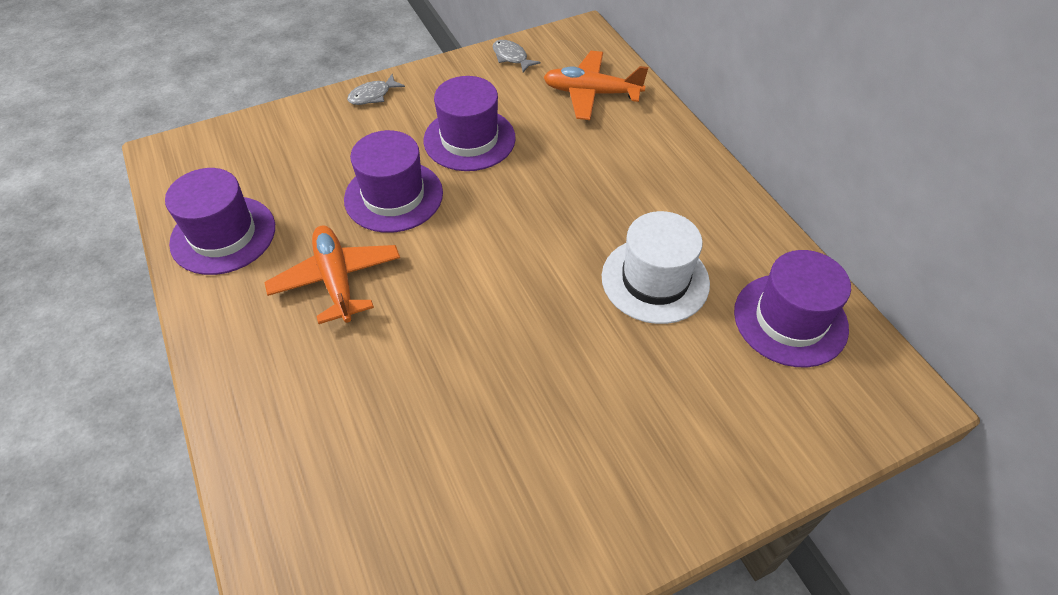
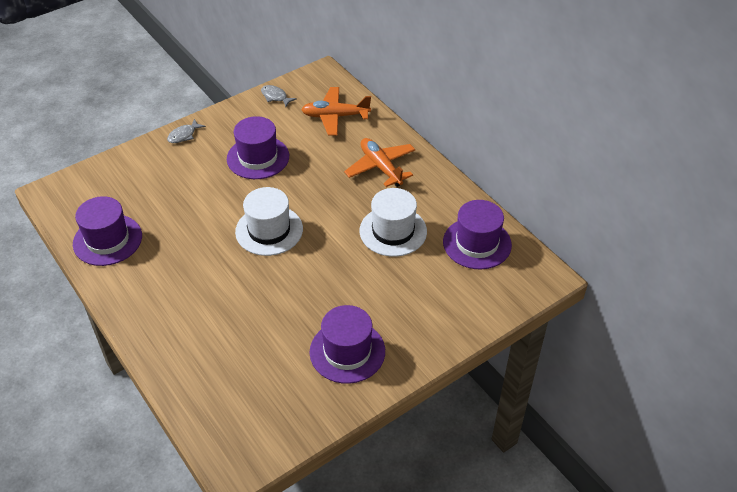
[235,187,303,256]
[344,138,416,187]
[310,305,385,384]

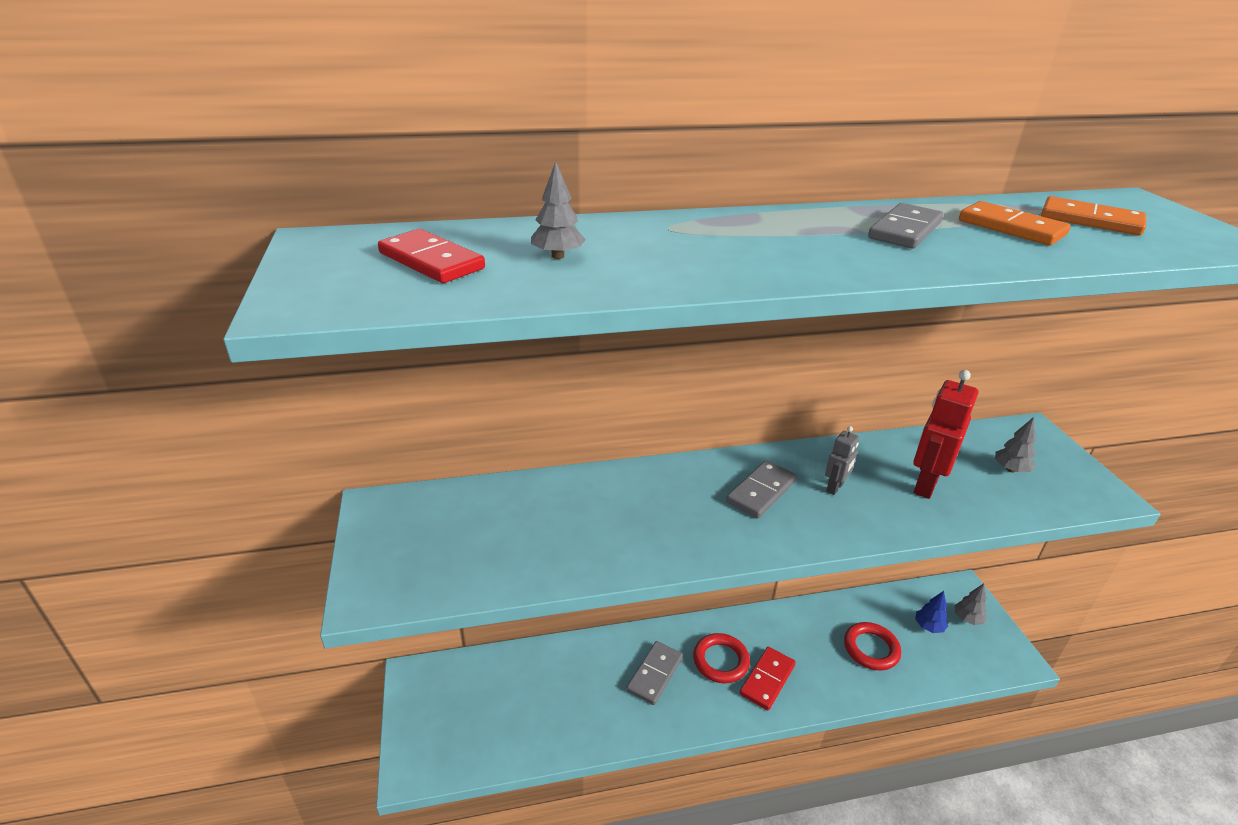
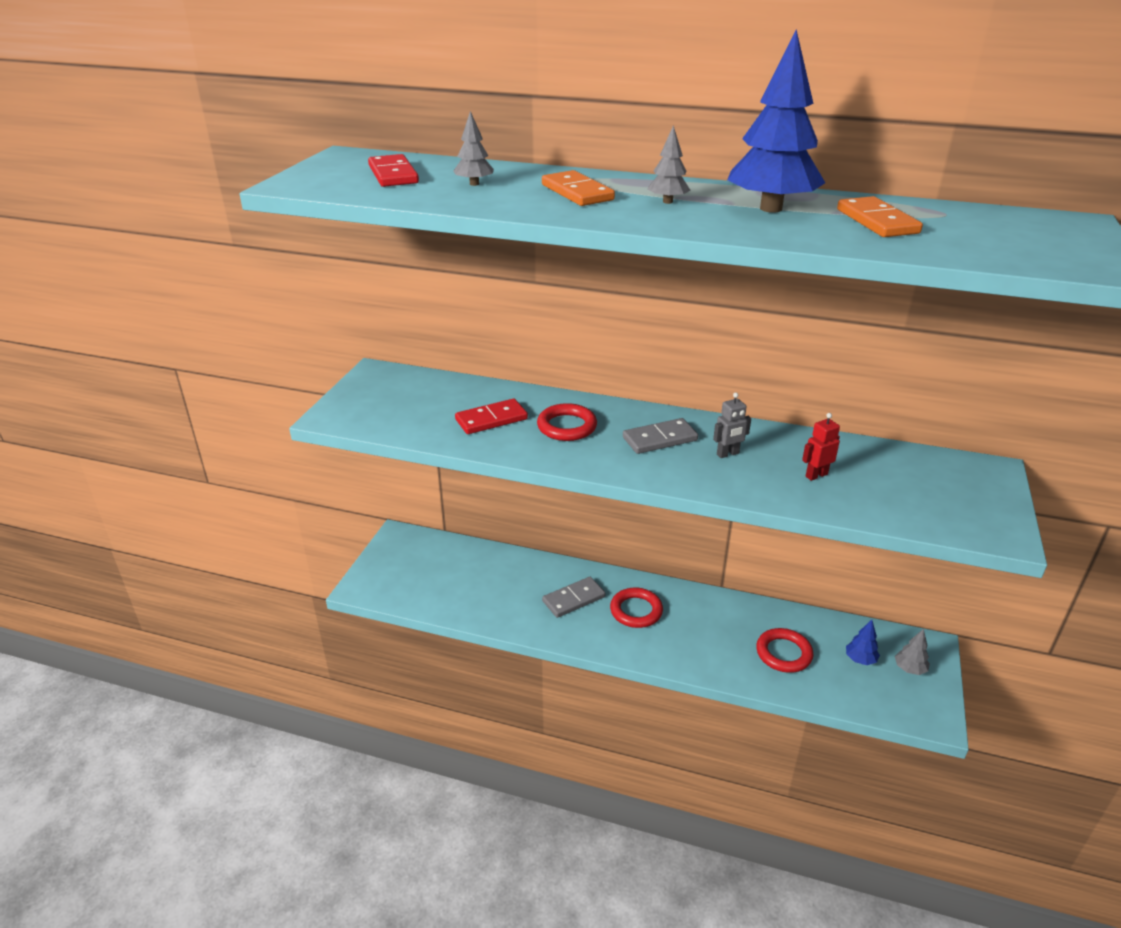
[537,403,597,441]
[455,399,528,434]
[648,125,690,204]
[542,170,615,206]
[727,30,825,213]
[802,413,840,481]

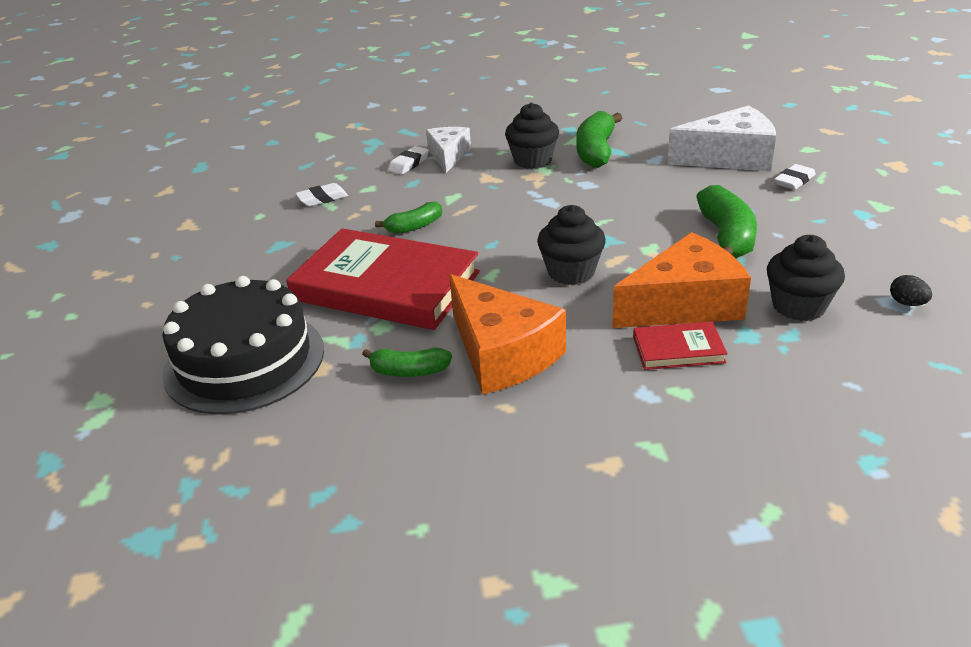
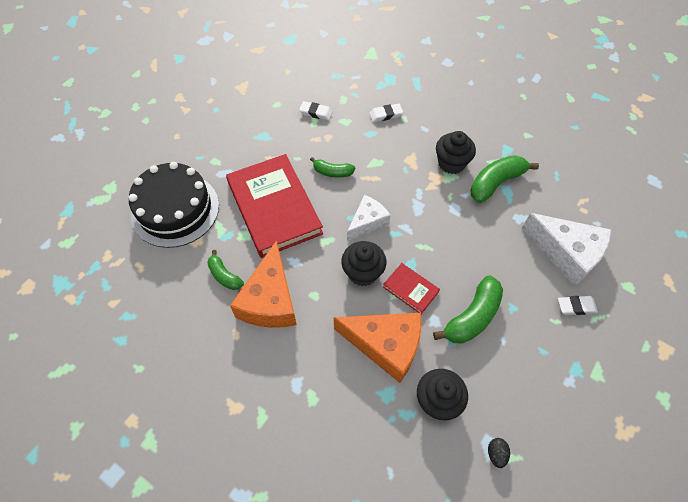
[347,195,391,241]
[383,263,440,314]

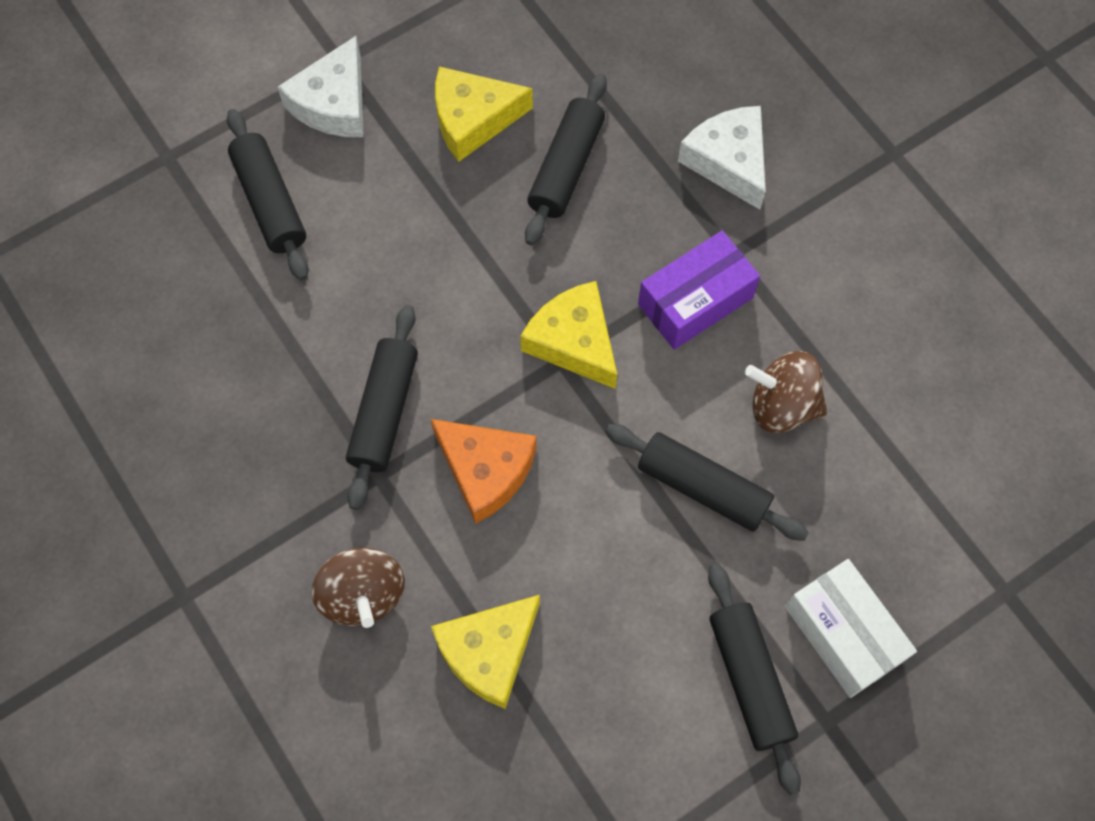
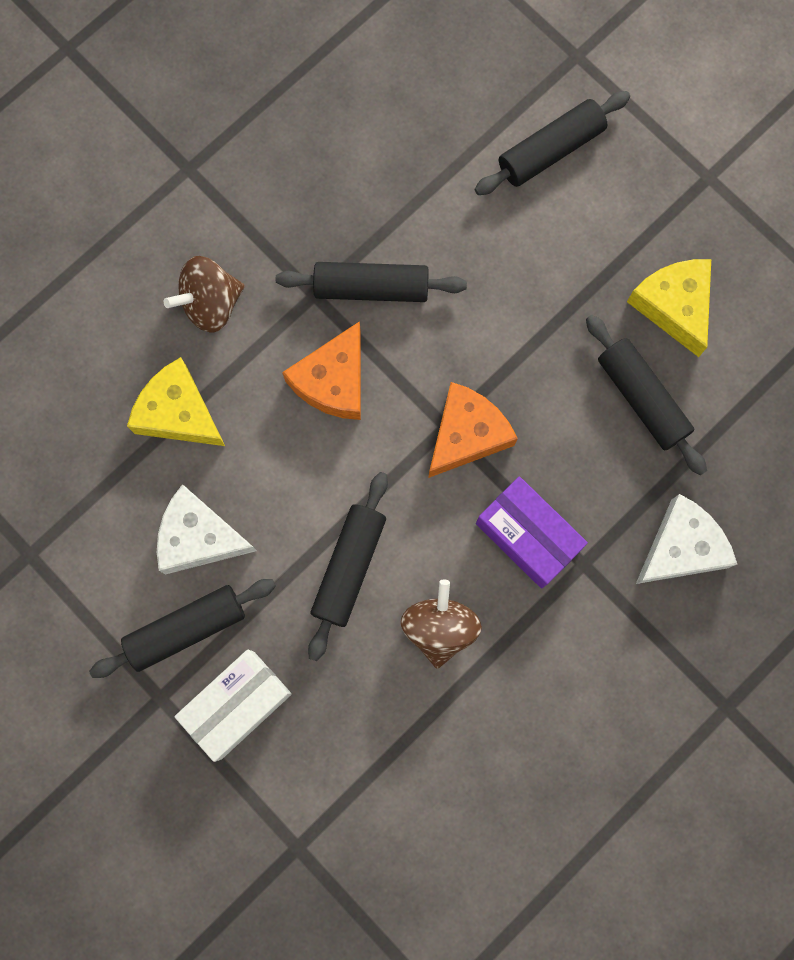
[157,484,257,574]
[428,382,518,478]
[586,315,707,476]

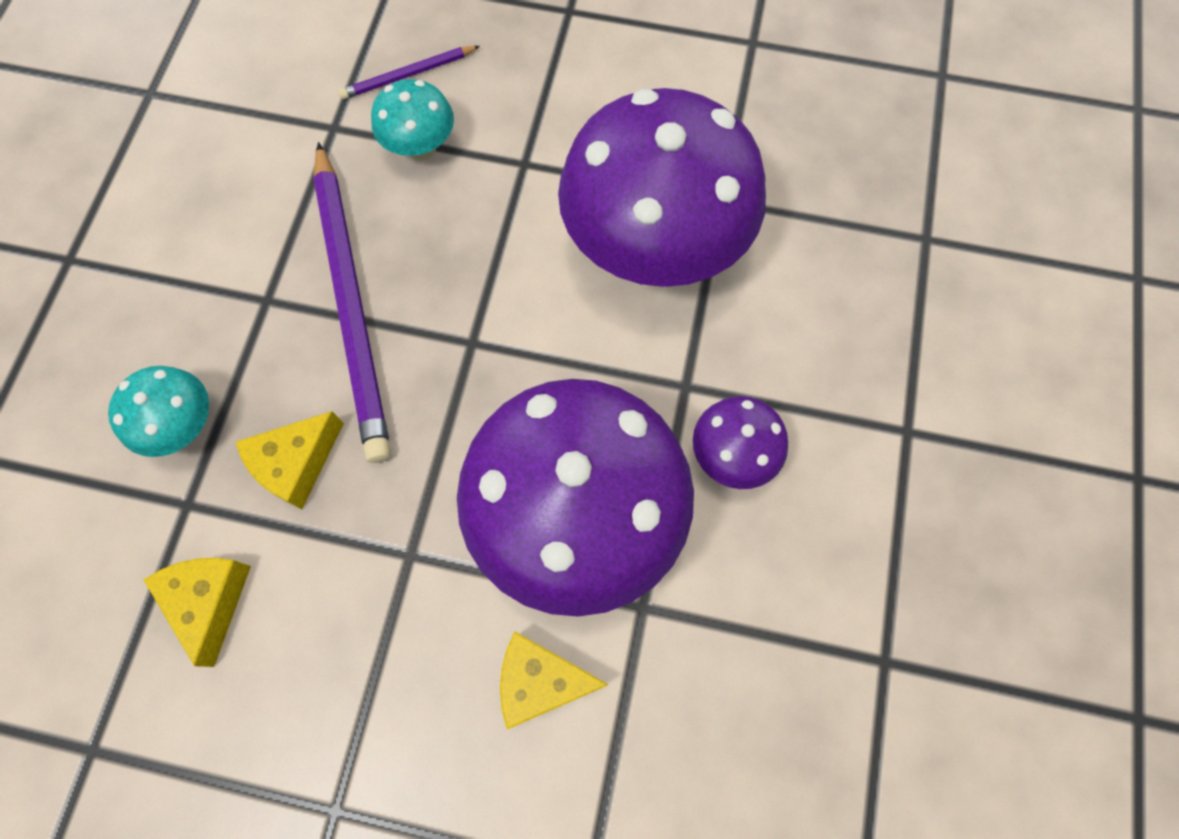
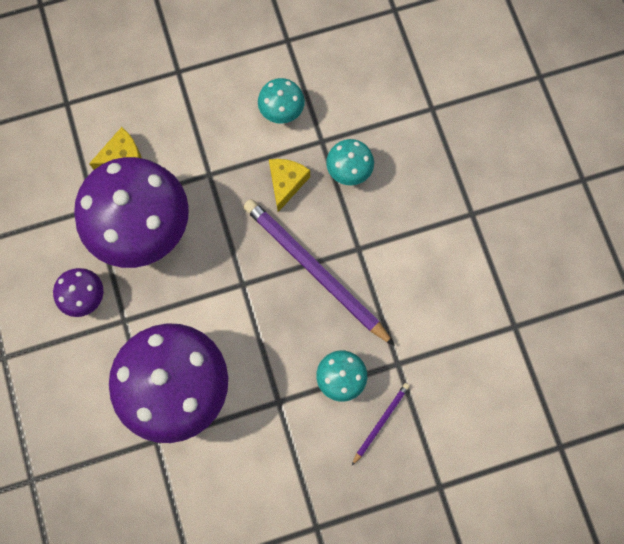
[258,78,305,124]

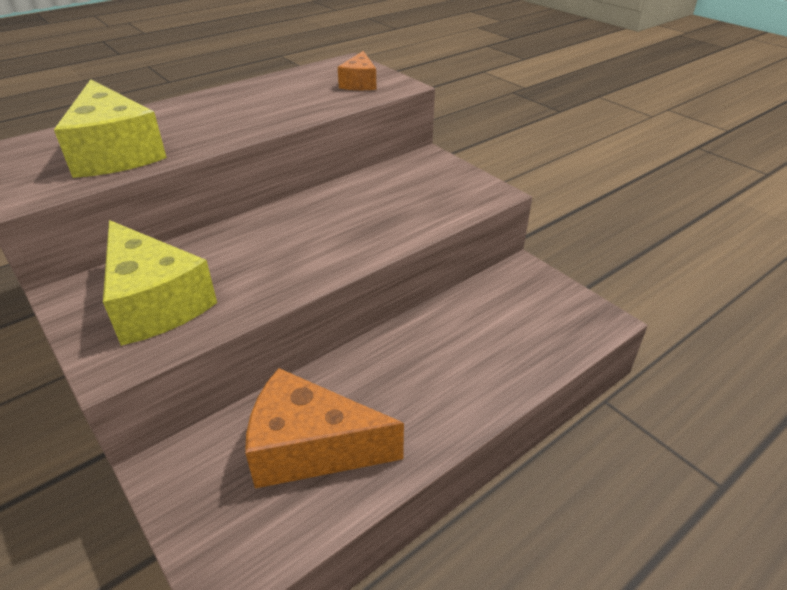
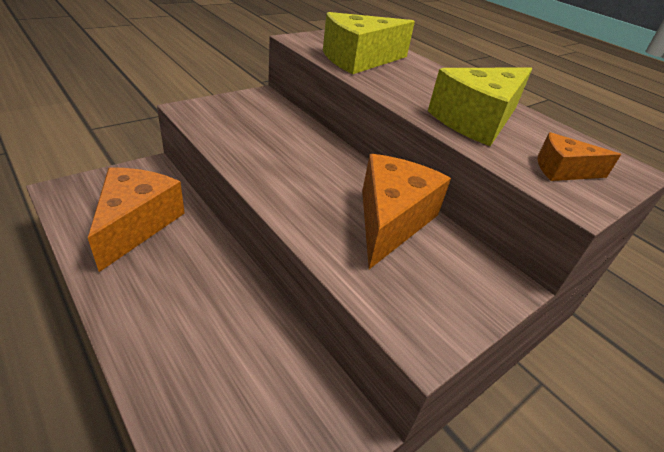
[362,154,451,269]
[428,68,532,146]

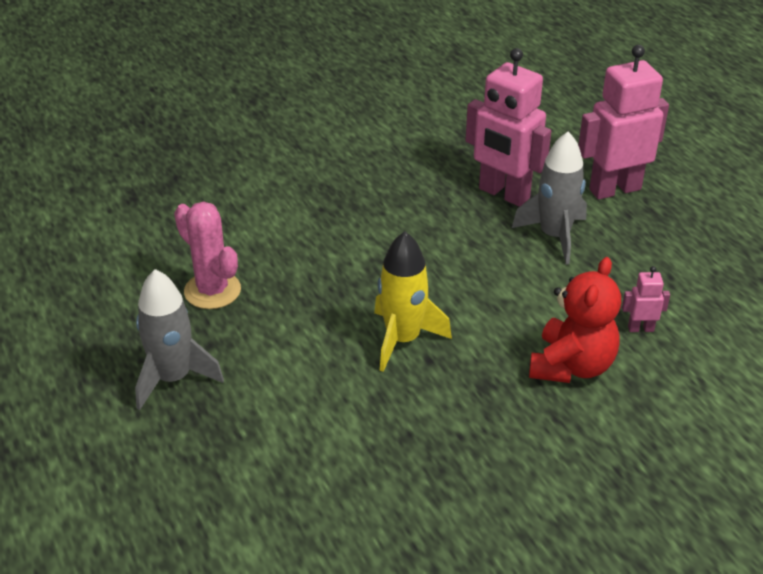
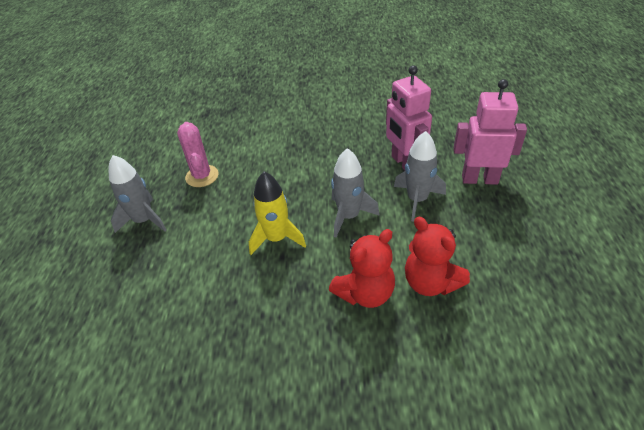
[331,148,380,238]
[405,217,470,296]

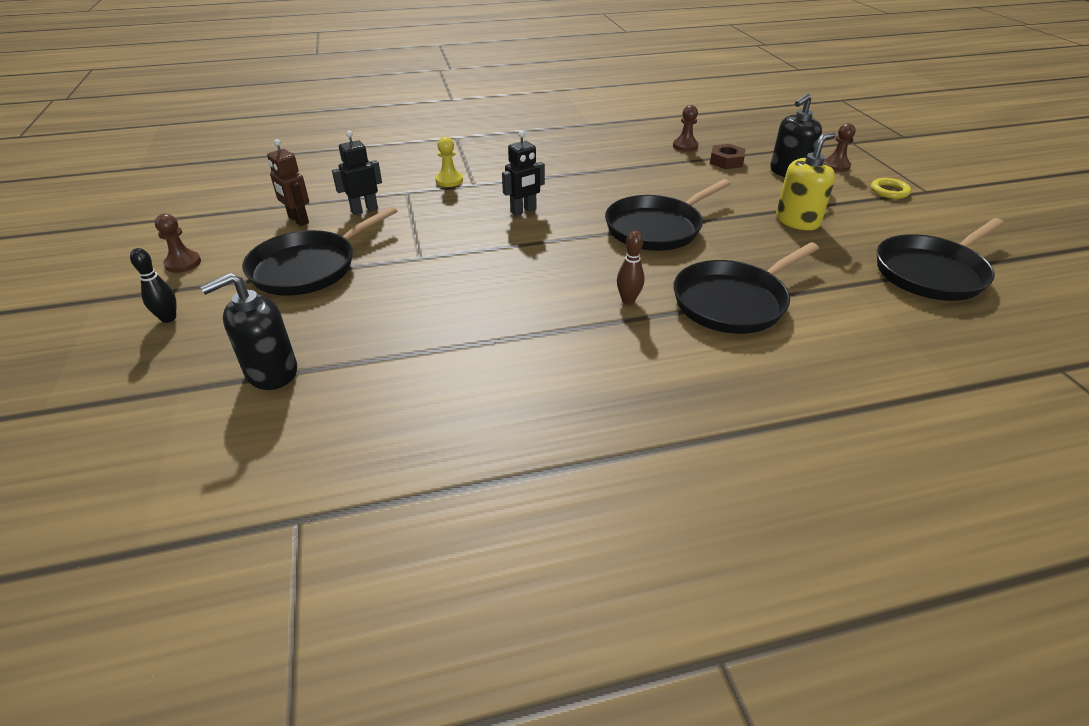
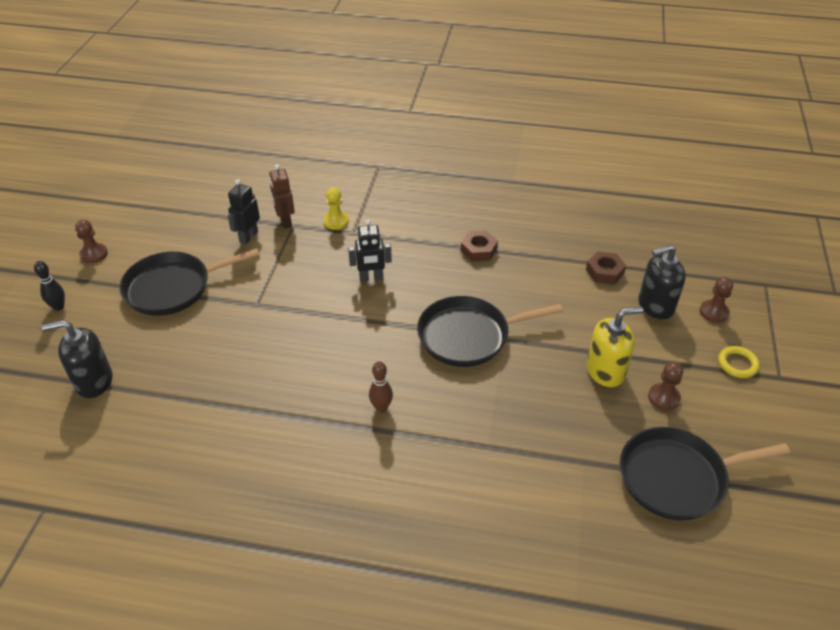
[674,242,819,334] (first image)
[461,231,498,261]
[269,164,295,229]
[648,362,683,410]
[228,179,260,244]

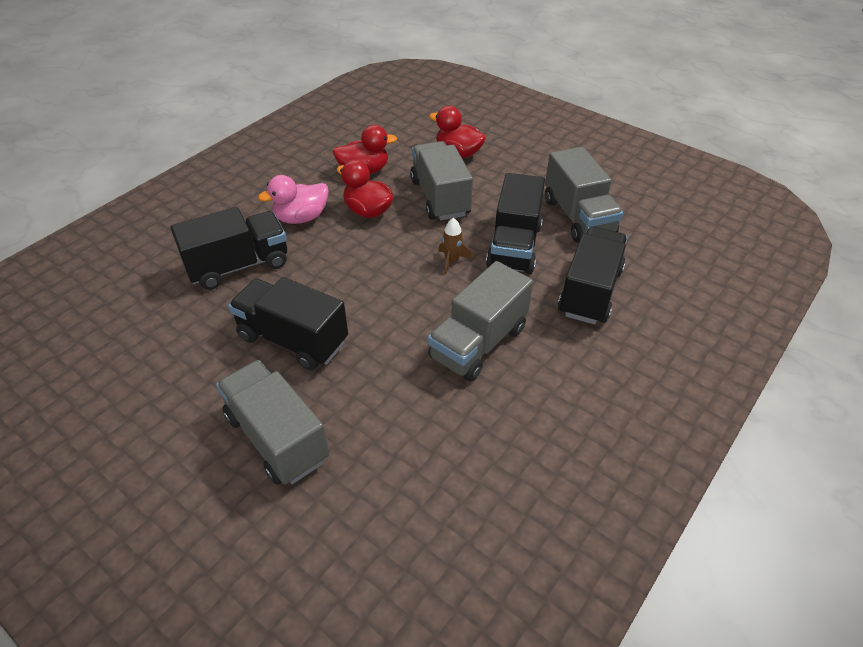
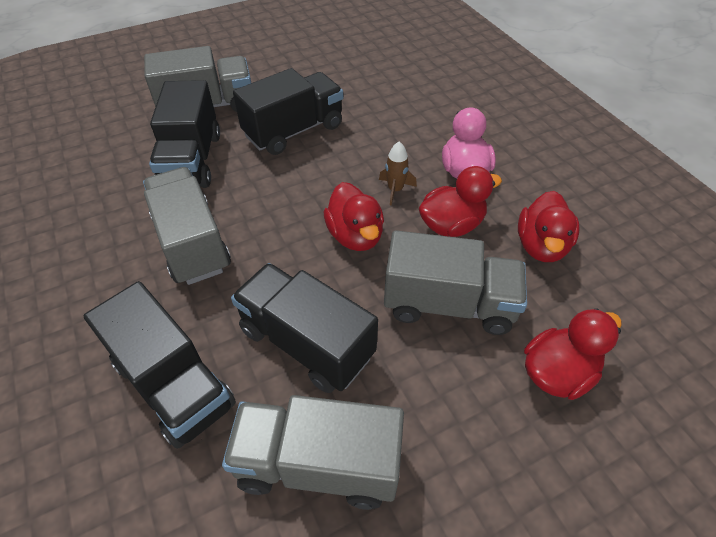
[324,182,384,251]
[149,80,220,188]
[379,142,417,206]

